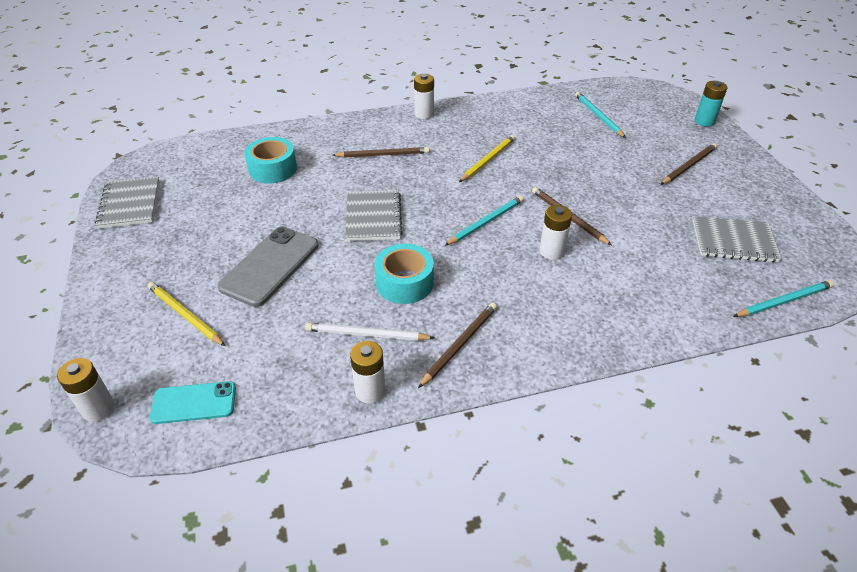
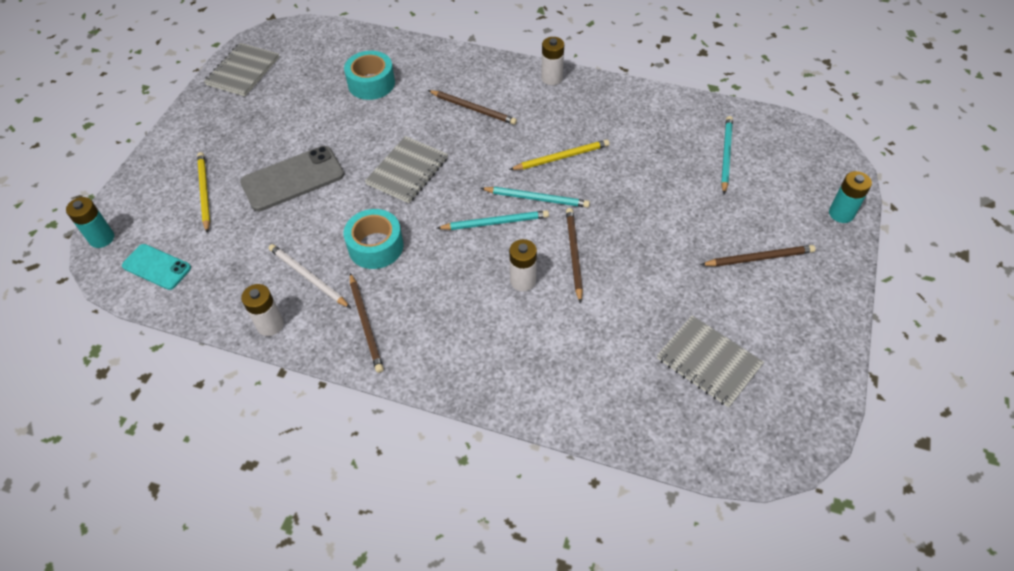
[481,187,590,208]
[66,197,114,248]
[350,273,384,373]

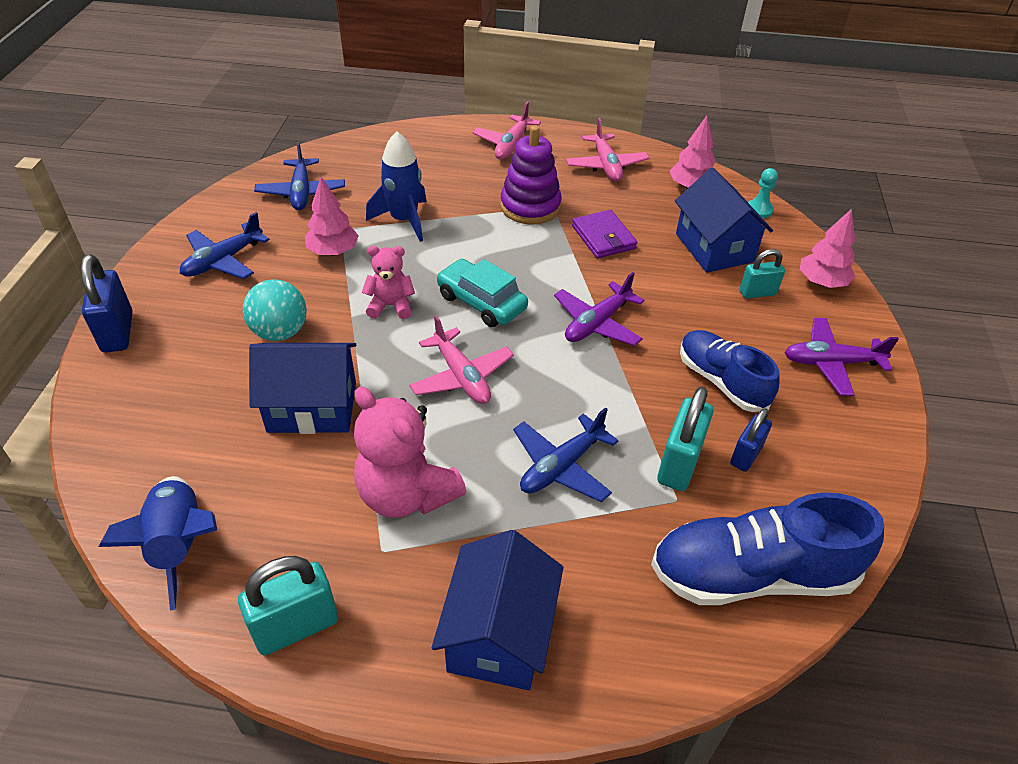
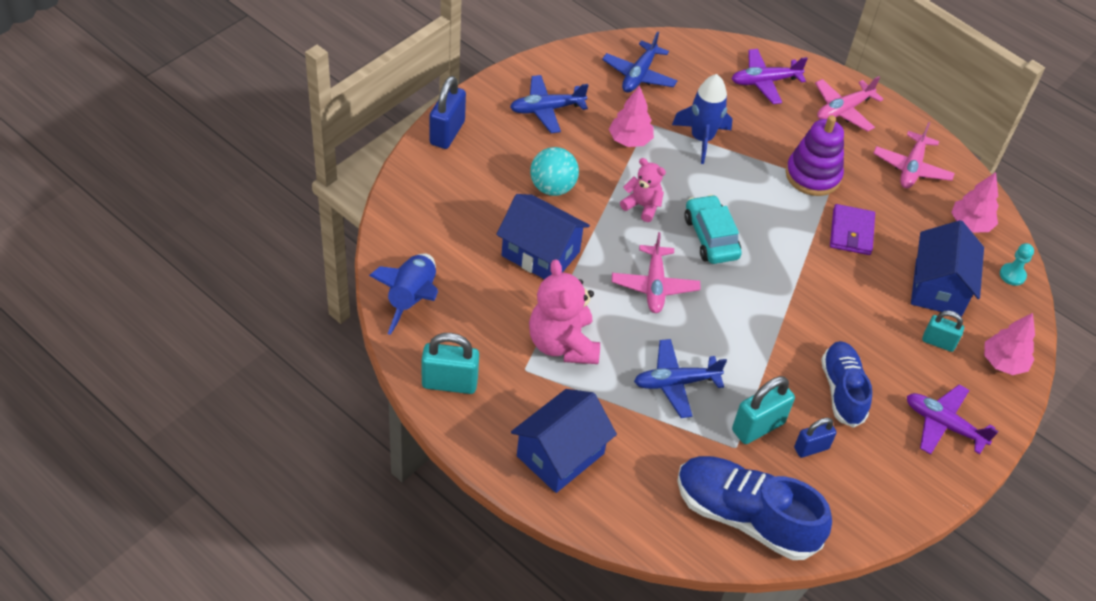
[732,49,808,104]

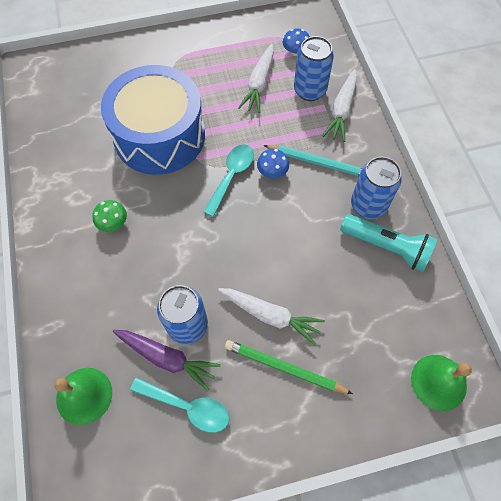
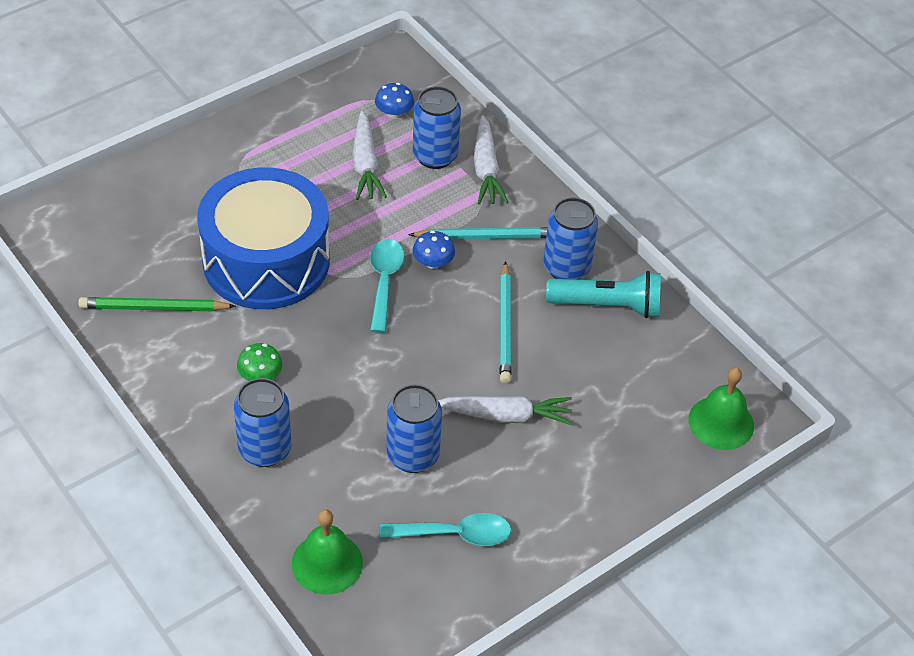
[113,330,220,391] (first image)
[234,378,291,467]
[500,261,512,384]
[78,297,236,311]

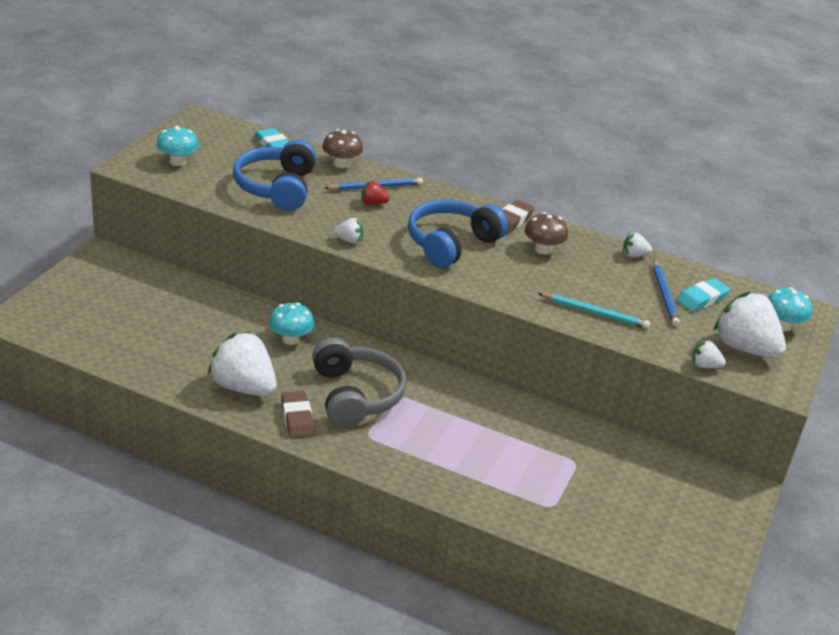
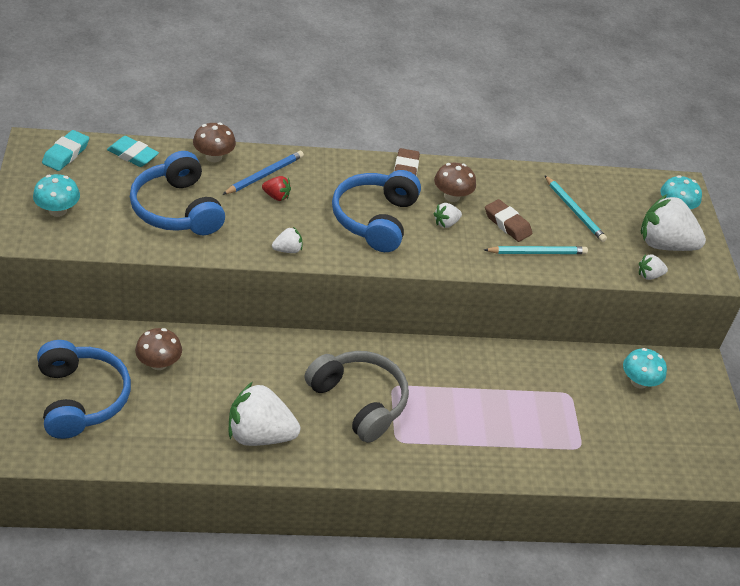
[37,340,131,439]
[135,328,182,370]
[623,348,667,389]
[485,199,532,242]
[434,203,462,228]
[42,130,89,171]
[545,175,607,242]
[262,176,291,201]

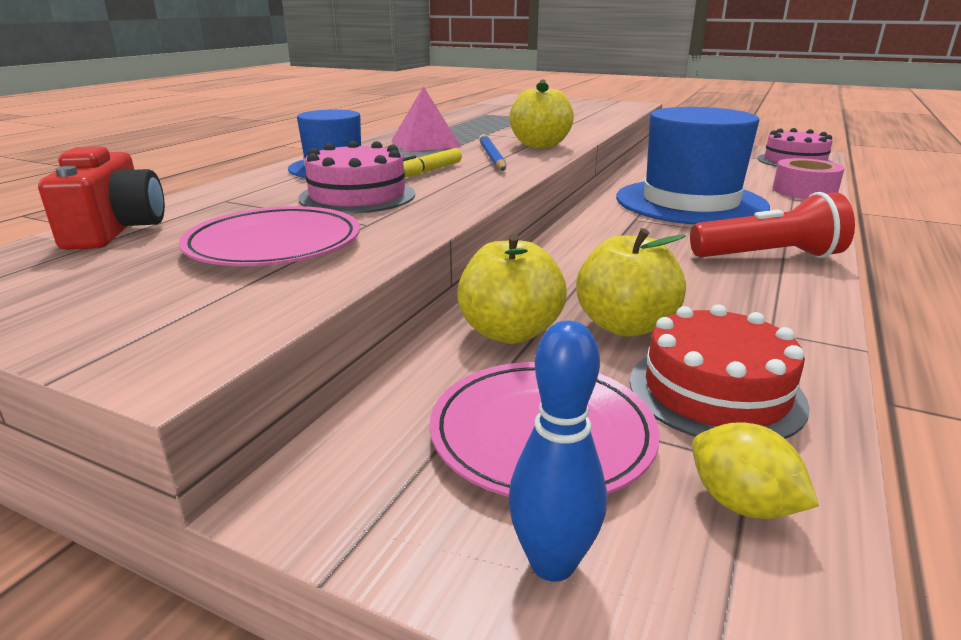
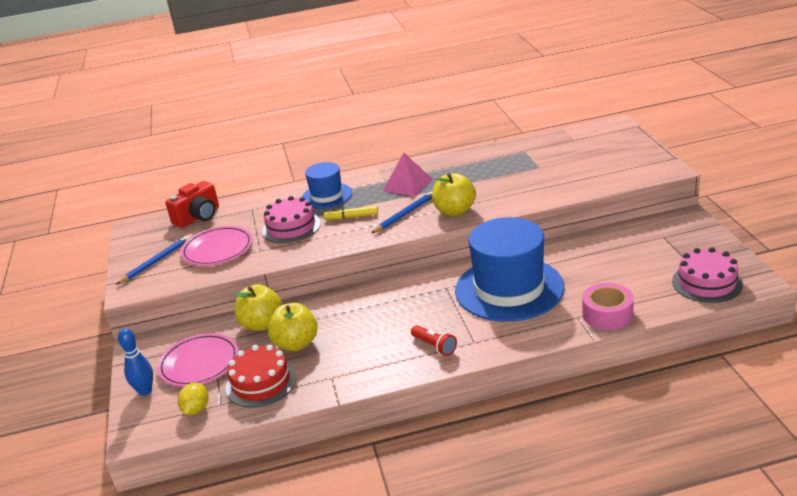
[116,236,190,285]
[411,325,457,356]

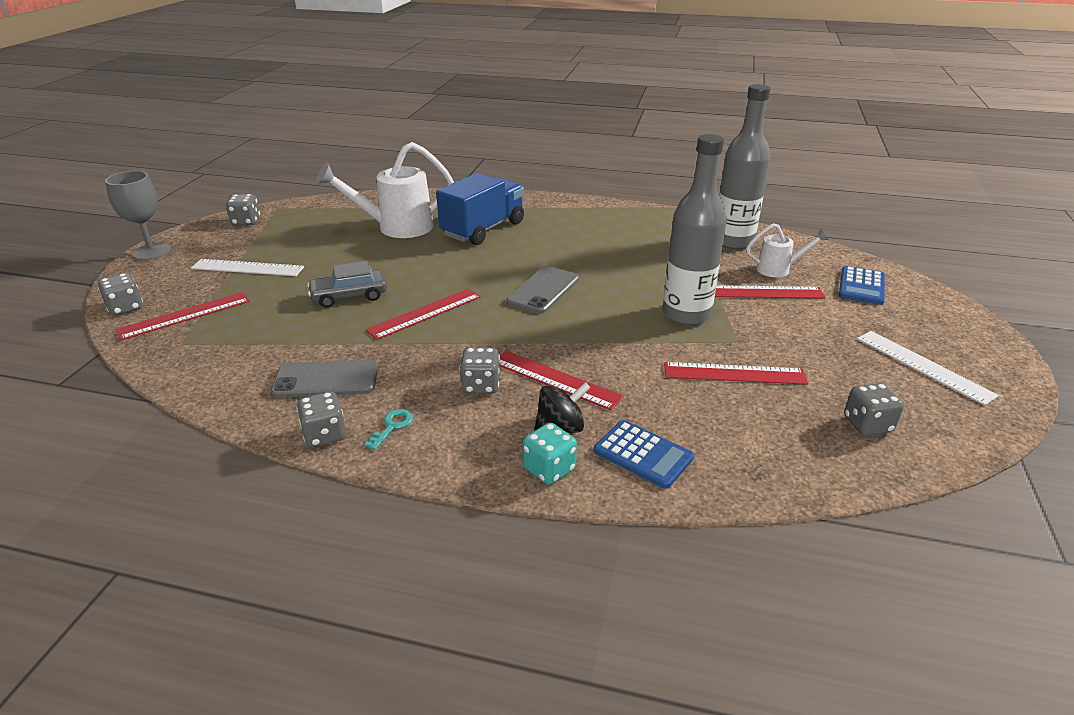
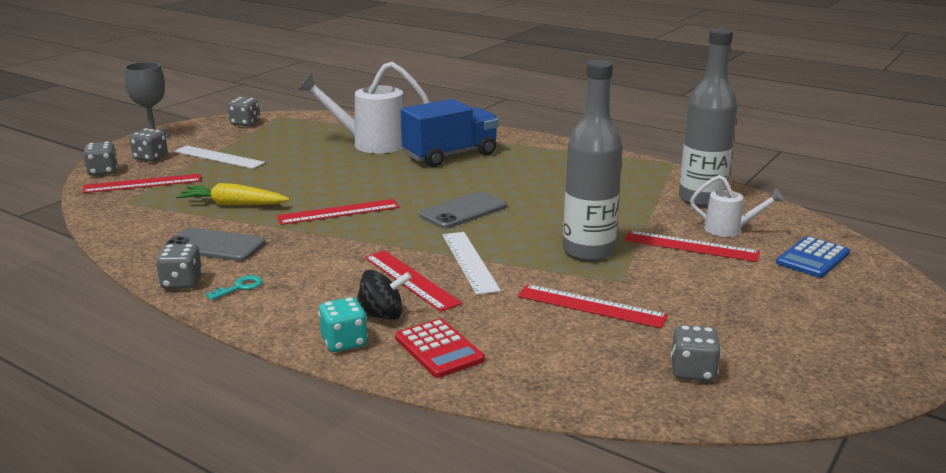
[307,261,387,308] (first image)
[176,183,290,205]
[130,128,168,162]
[442,232,501,295]
[395,319,485,378]

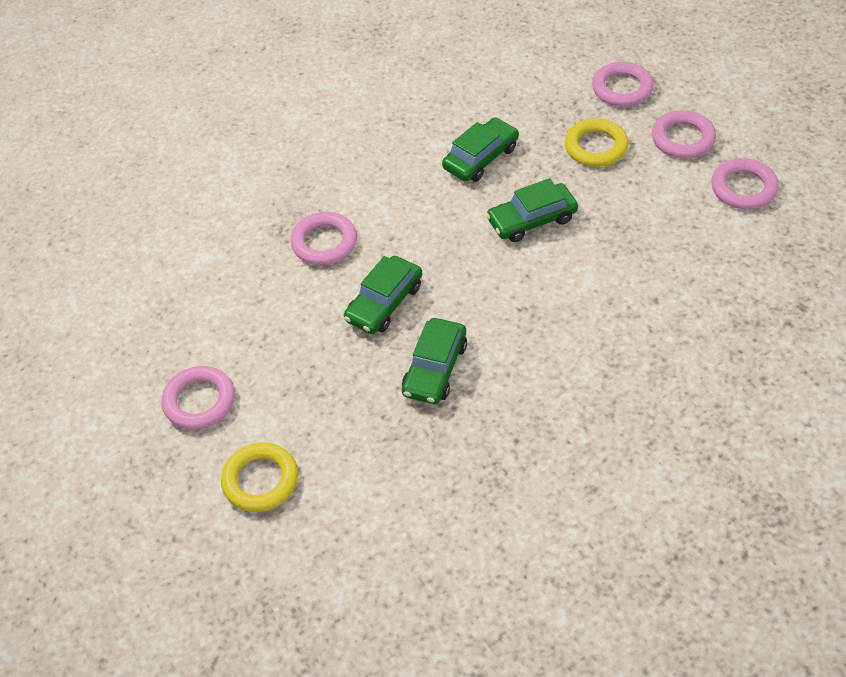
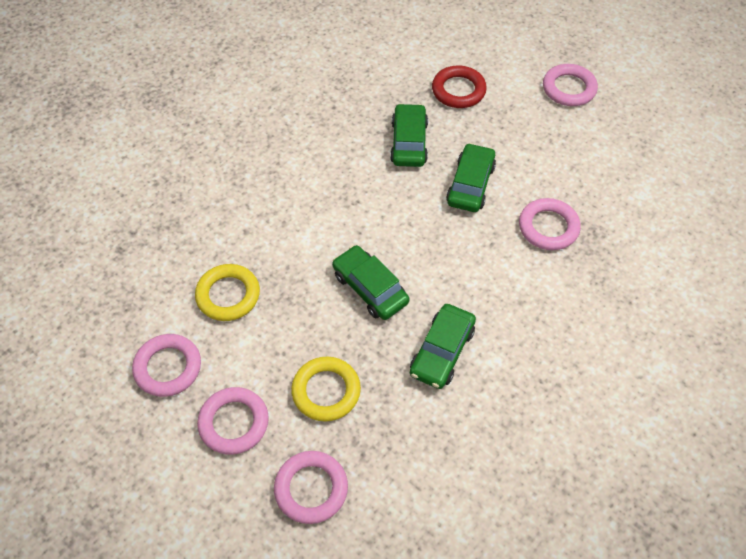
[432,65,487,108]
[195,264,260,321]
[332,245,409,320]

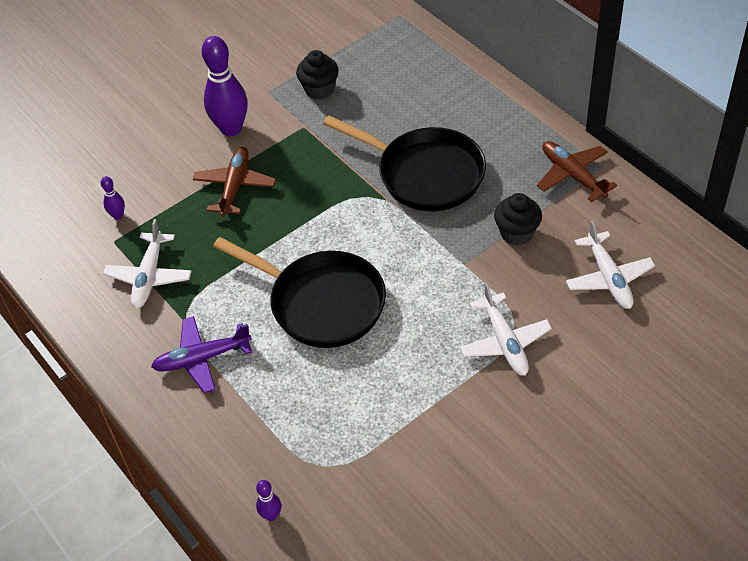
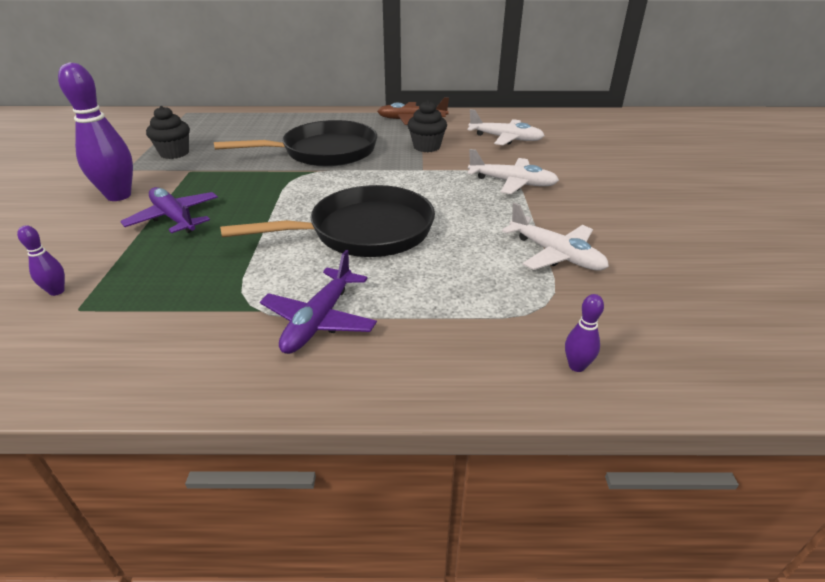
[502,203,609,271]
[120,187,218,233]

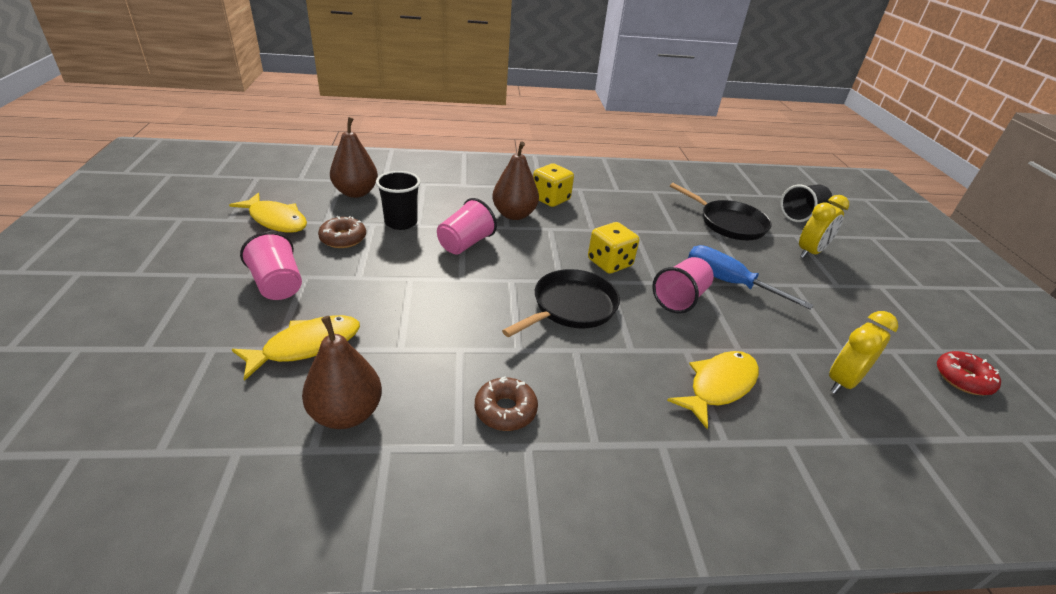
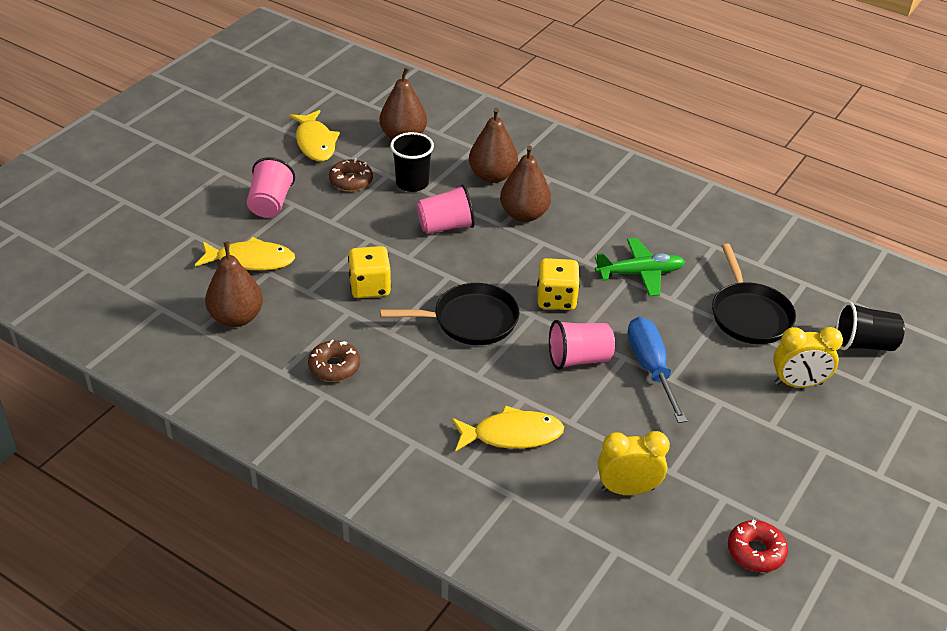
[469,108,518,183]
[595,238,685,296]
[348,246,391,298]

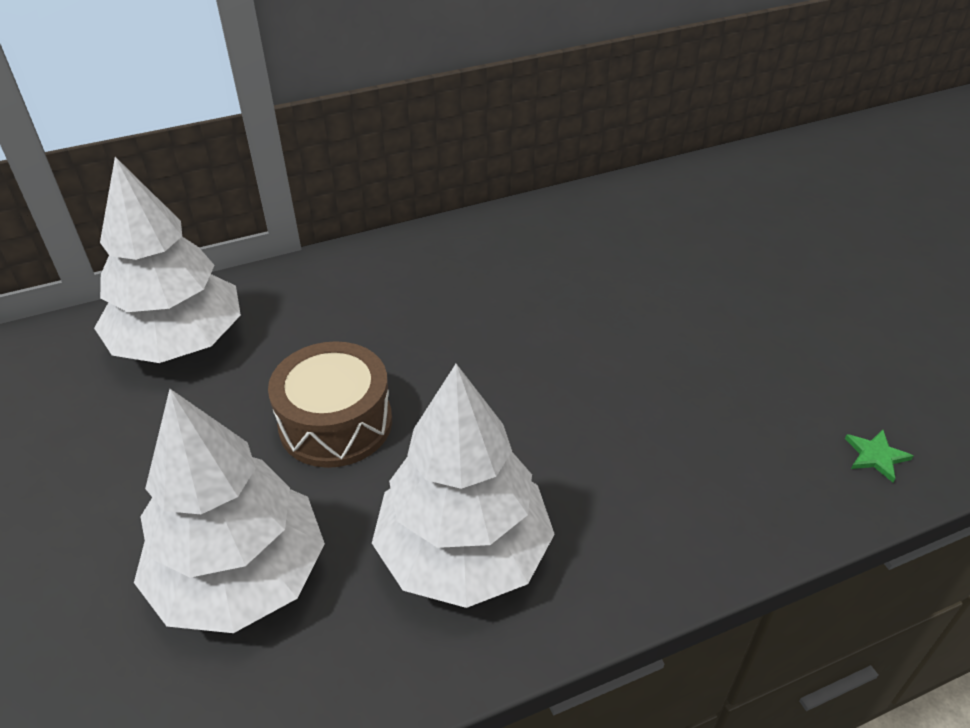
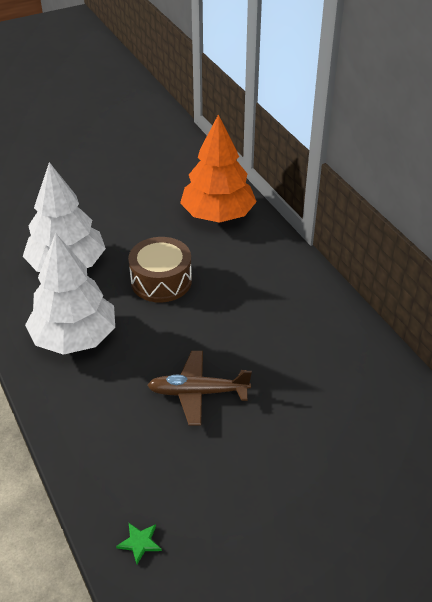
[147,351,252,426]
[180,114,257,223]

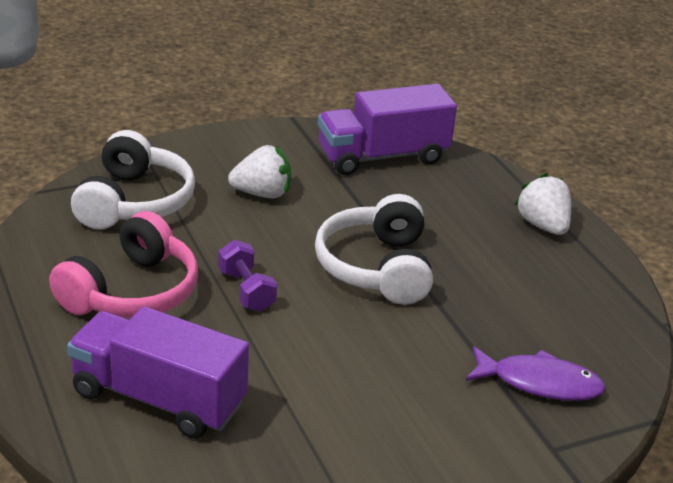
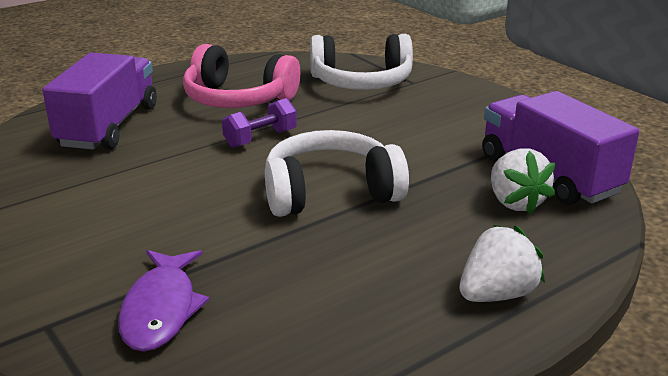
[491,148,555,214]

